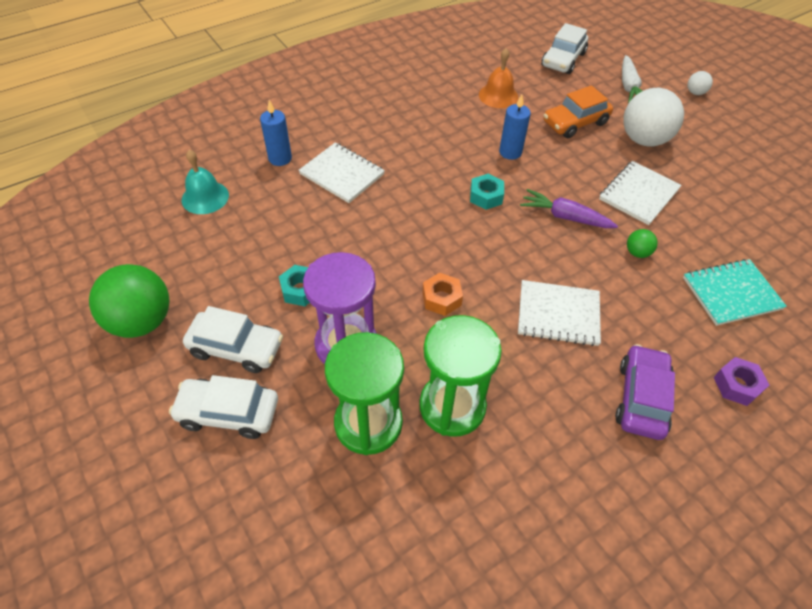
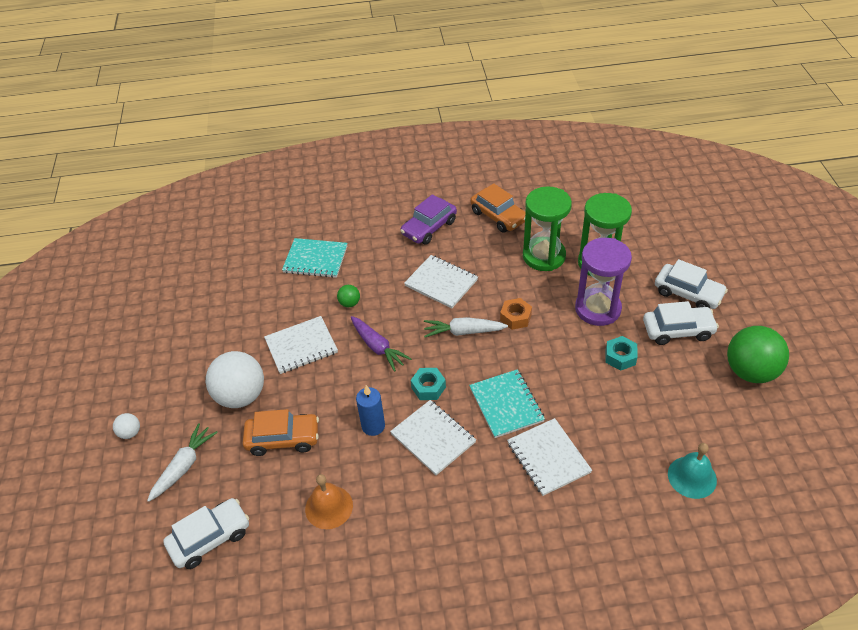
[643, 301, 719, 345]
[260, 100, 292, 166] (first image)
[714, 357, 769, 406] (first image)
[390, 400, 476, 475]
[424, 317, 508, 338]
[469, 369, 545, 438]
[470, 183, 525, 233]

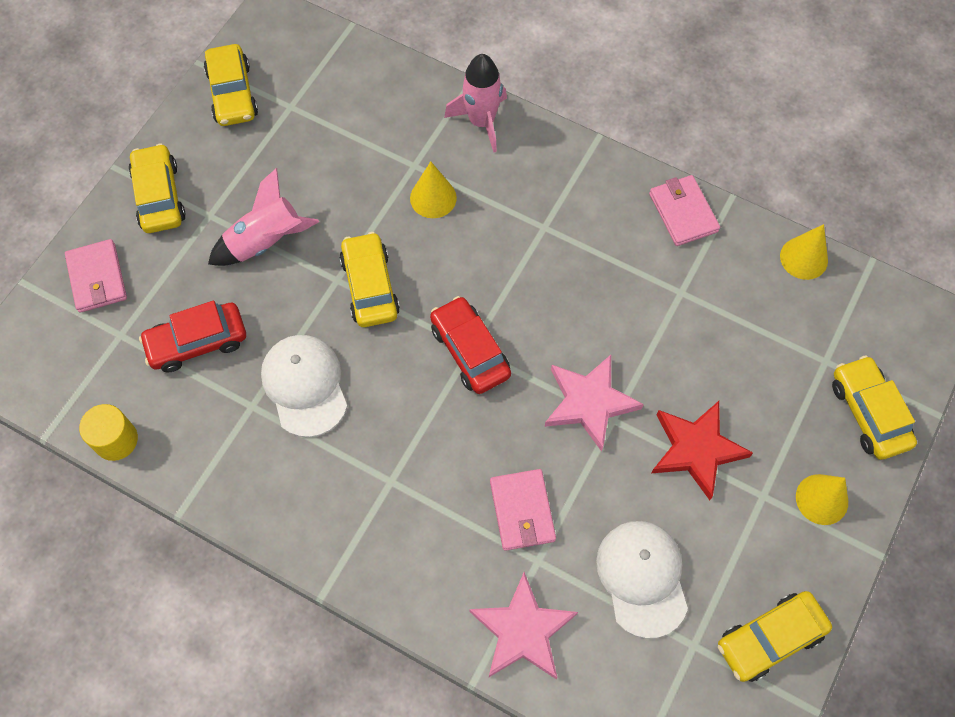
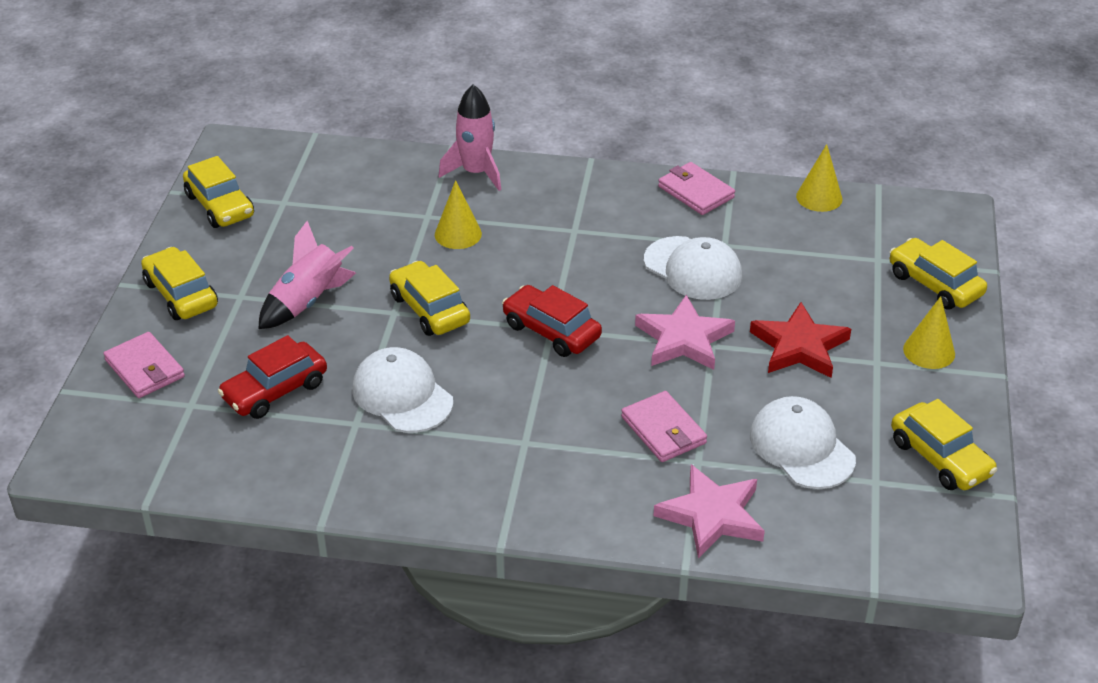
[79, 404, 138, 461] (first image)
[891, 399, 997, 490]
[644, 236, 742, 300]

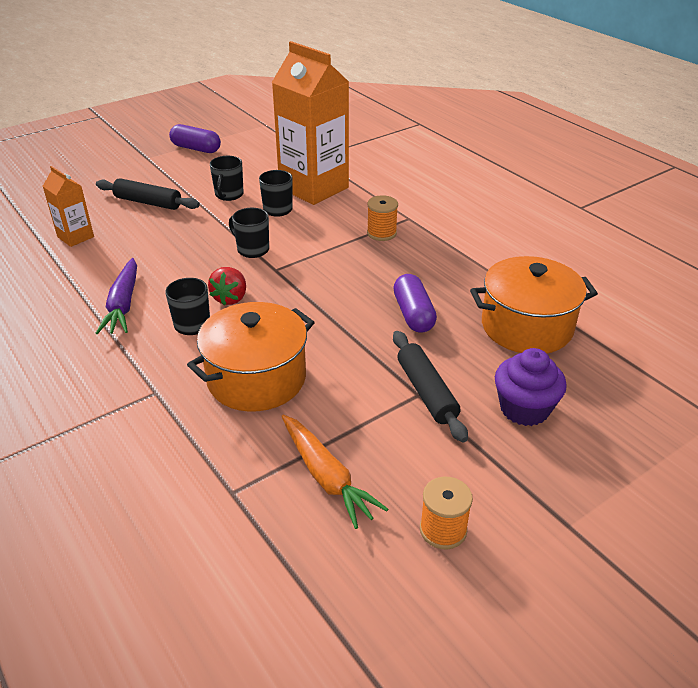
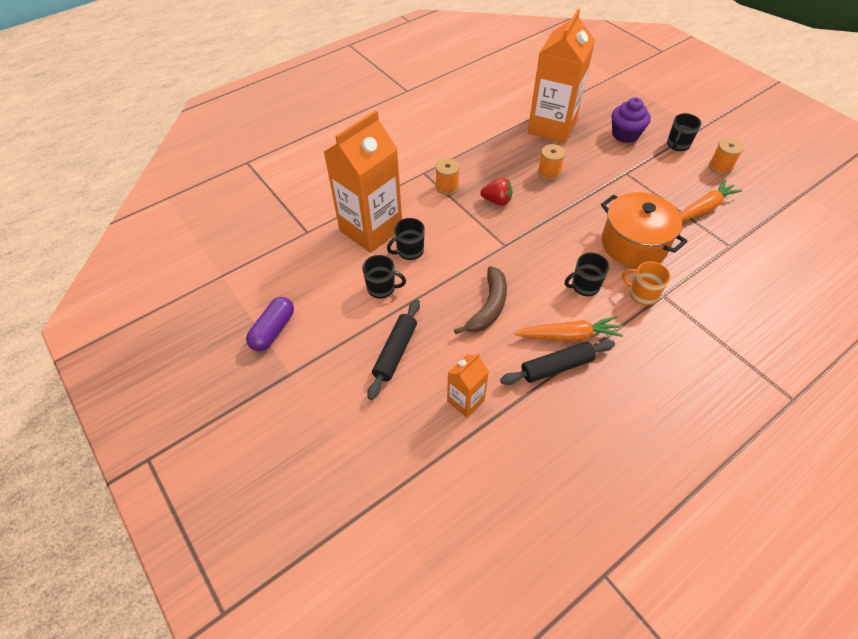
[514, 316, 623, 341]
[480, 177, 513, 206]
[667, 113, 701, 151]
[538, 144, 565, 181]
[500, 340, 615, 385]
[528, 9, 595, 143]
[454, 266, 507, 334]
[622, 261, 670, 306]

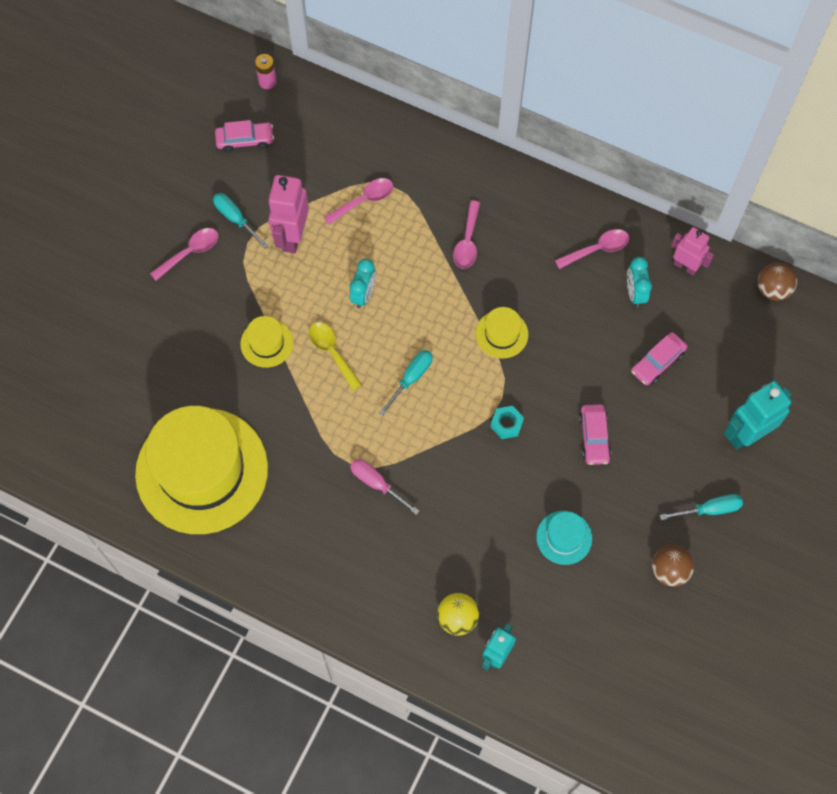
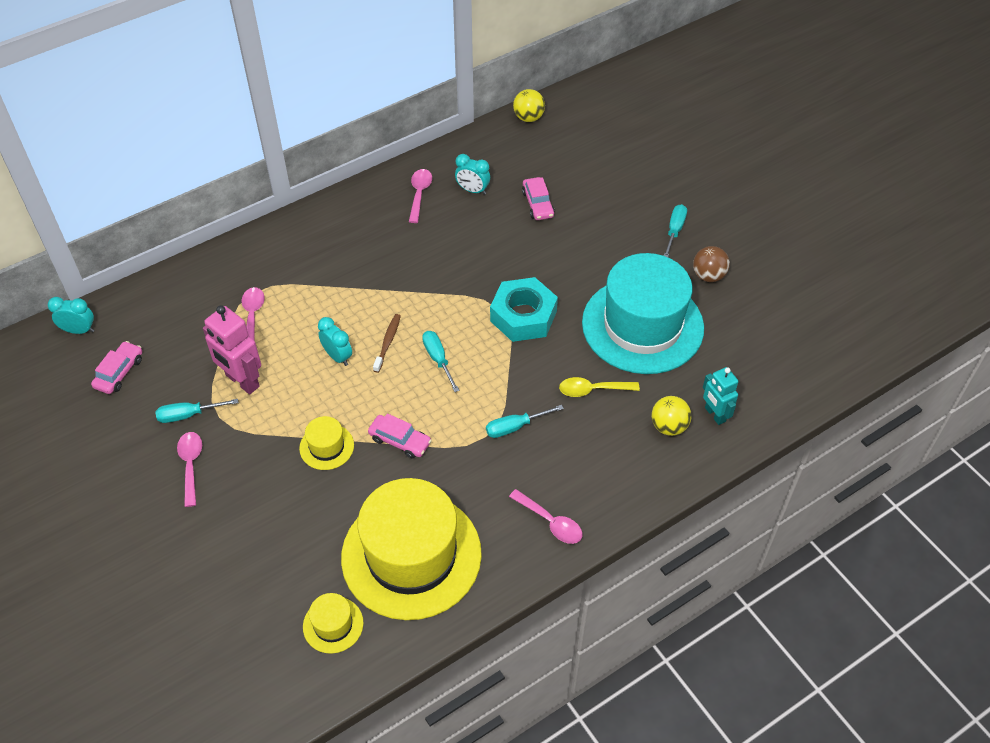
[48, 297, 94, 334]
[559, 377, 640, 397]
[486, 405, 564, 438]
[509, 489, 583, 544]
[303, 593, 364, 654]
[490, 277, 558, 342]
[582, 253, 704, 374]
[368, 414, 432, 458]
[671, 227, 714, 276] (first image)
[724, 381, 791, 450] (first image)
[513, 89, 545, 122]
[373, 314, 401, 373]

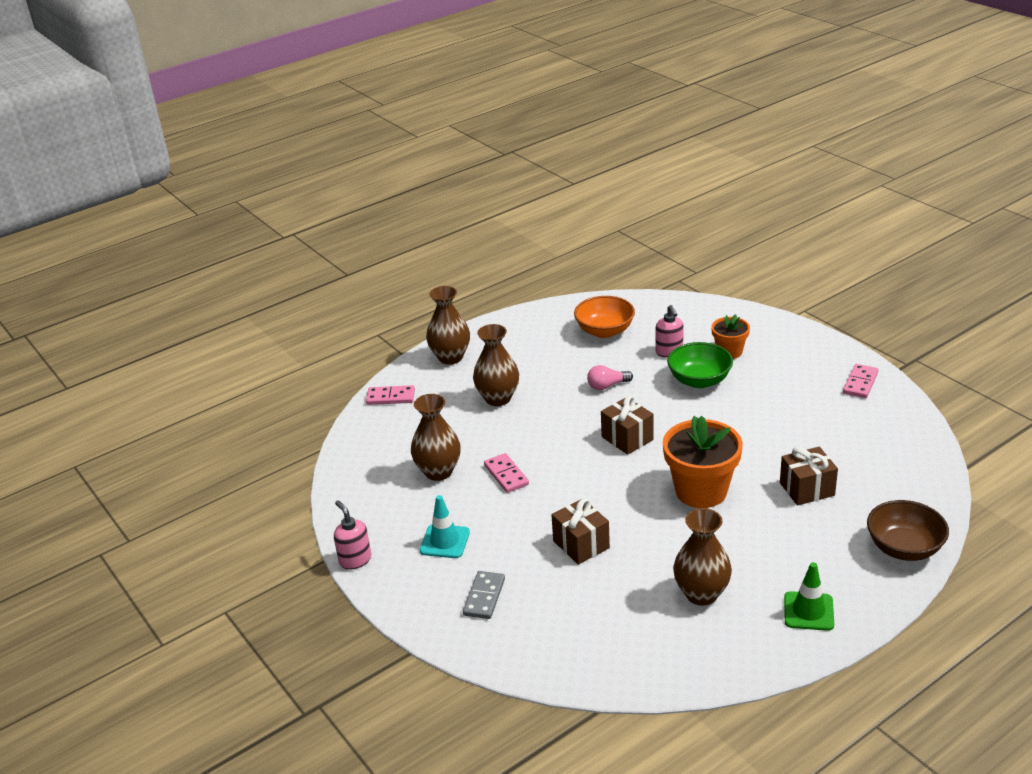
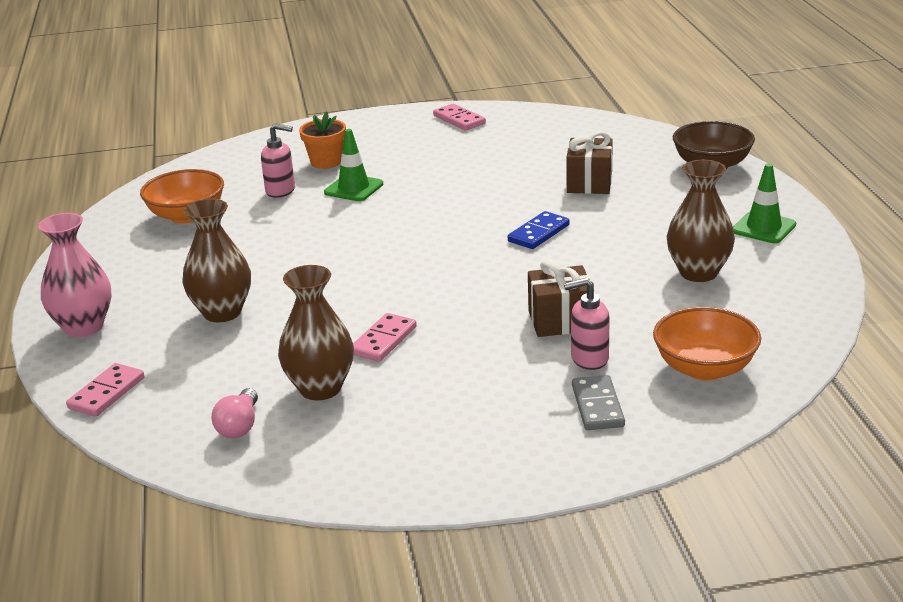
[564, 278, 610, 370]
[420, 495, 470, 558] (first image)
[38, 213, 112, 337]
[572, 375, 625, 430]
[353, 313, 417, 362]
[212, 388, 258, 438]
[601, 395, 654, 455] (first image)
[508, 211, 570, 249]
[324, 129, 383, 201]
[653, 307, 761, 380]

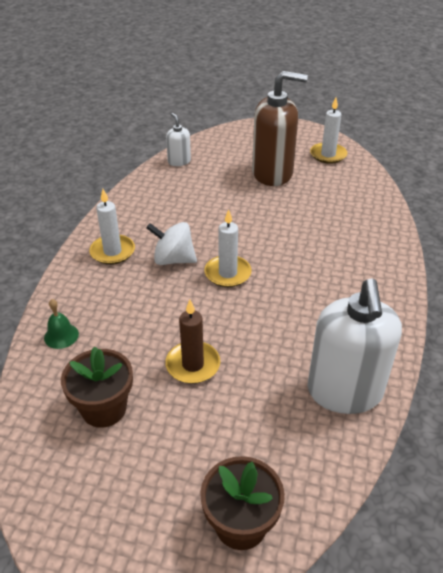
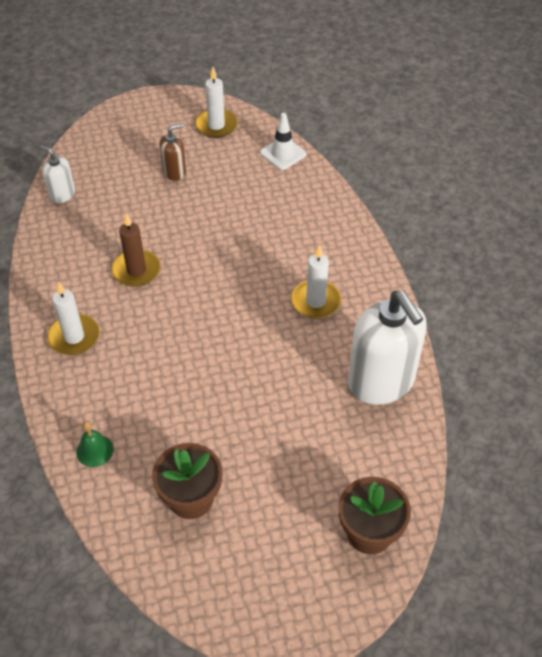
[146, 222, 197, 265] (first image)
[111, 213, 161, 287]
[291, 245, 341, 319]
[159, 123, 186, 181]
[260, 113, 307, 170]

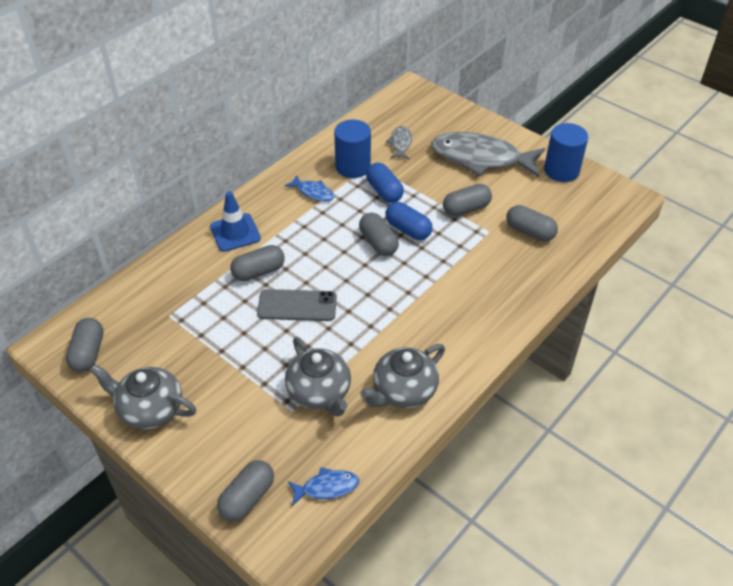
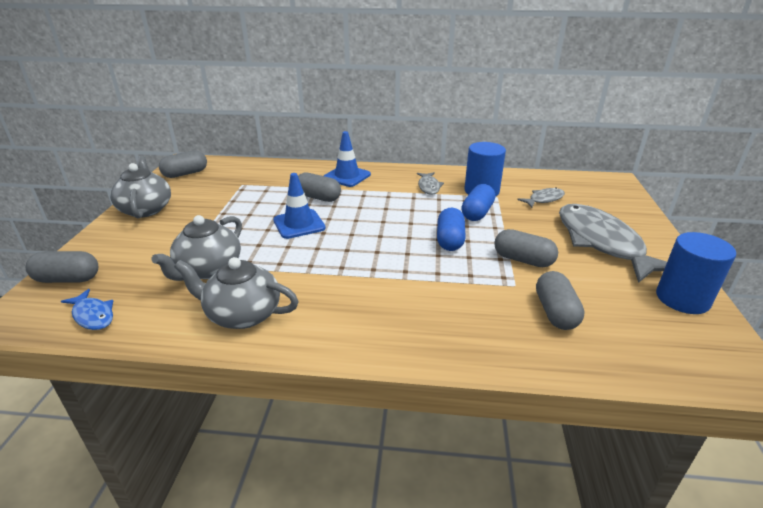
[273, 173, 326, 239]
[417, 172, 444, 195]
[359, 213, 399, 256] (first image)

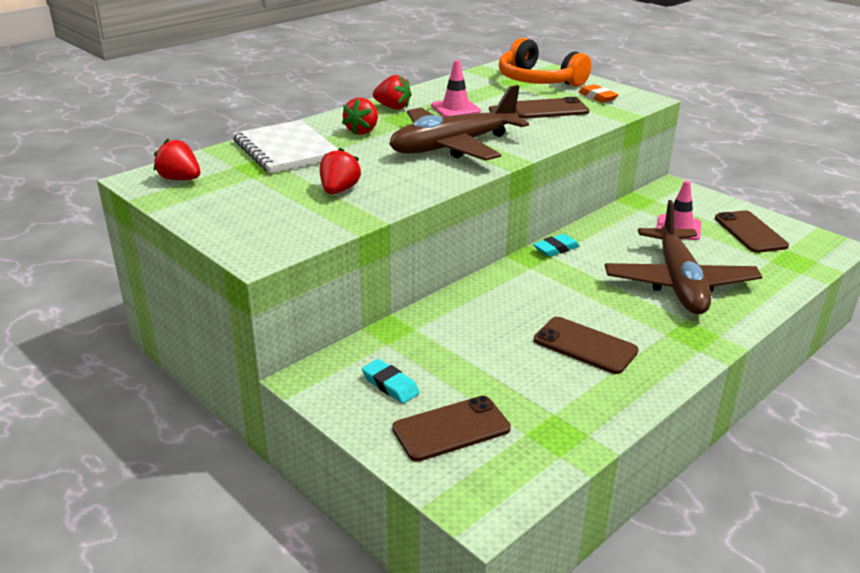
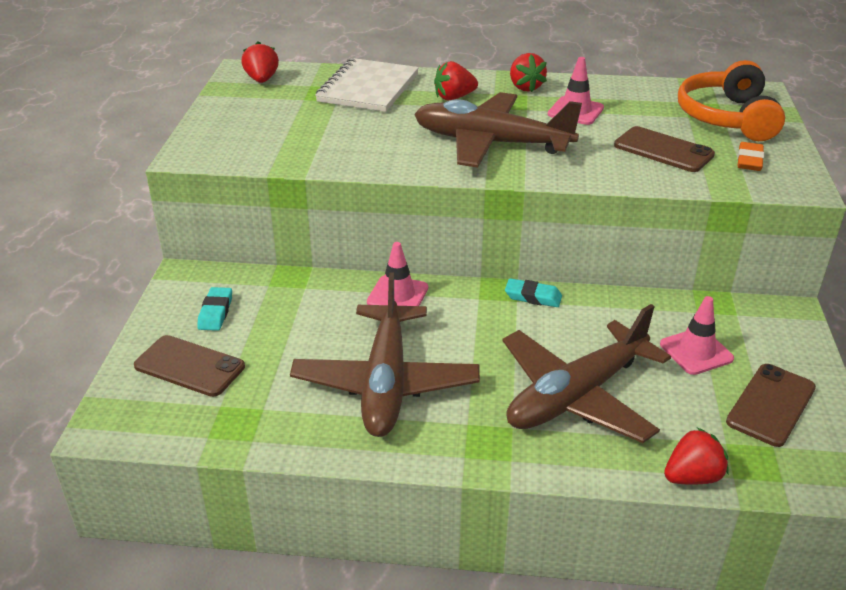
[664, 427, 729, 485]
[290, 272, 480, 437]
[367, 242, 428, 306]

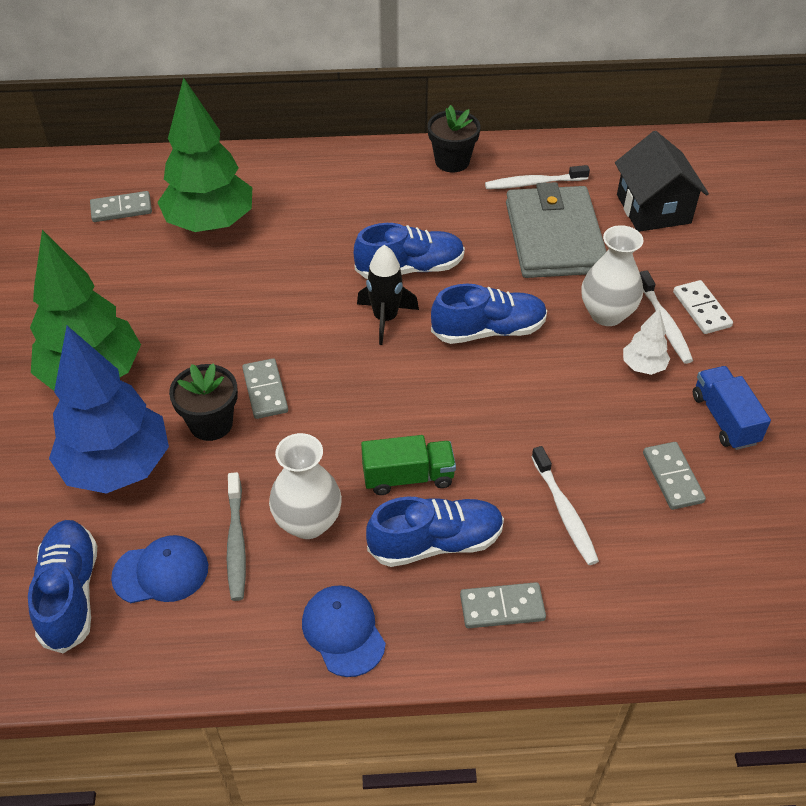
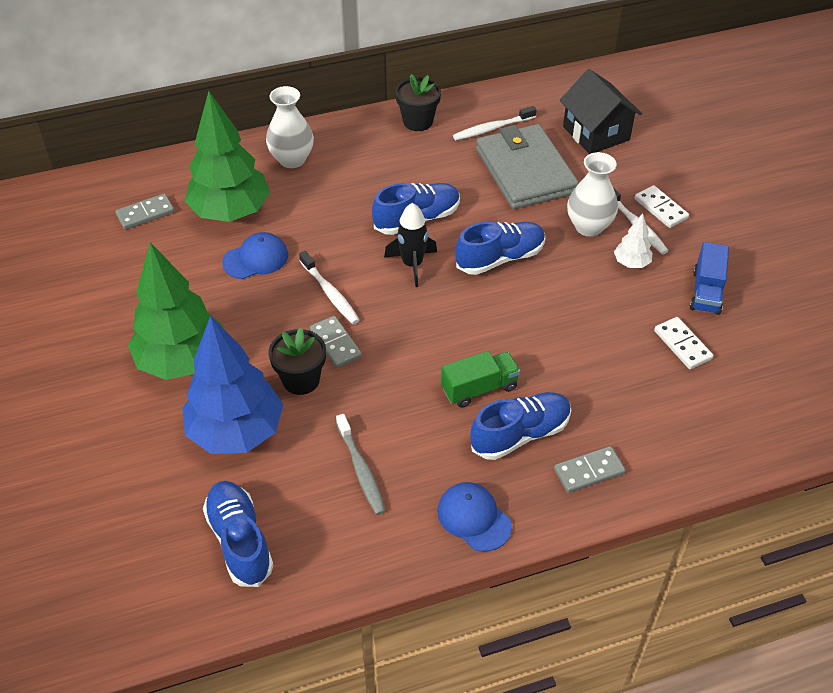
[222, 232, 288, 279]
[266, 86, 314, 168]
[299, 251, 360, 324]
[654, 317, 713, 369]
[690, 242, 729, 315]

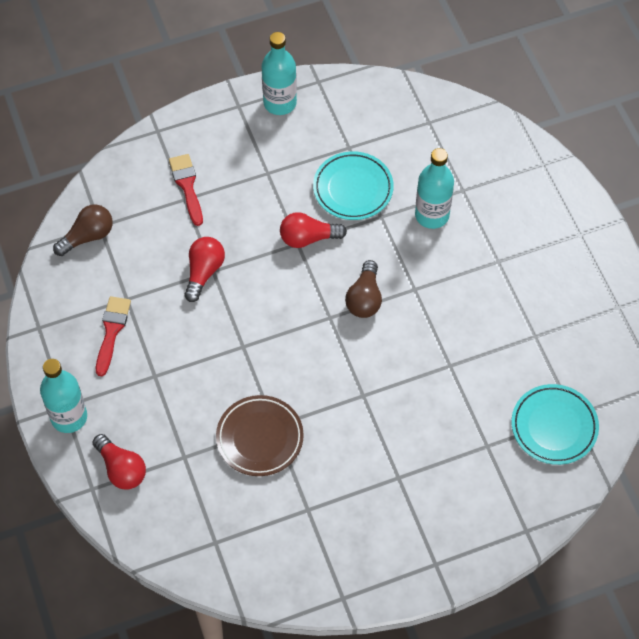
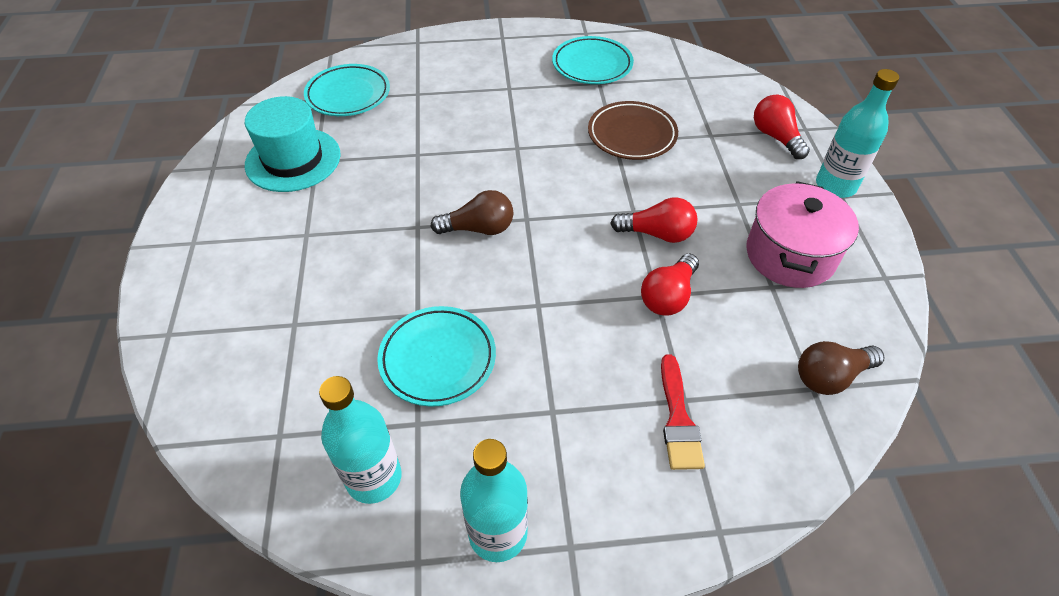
[746, 181, 859, 288]
[610, 198, 697, 243]
[430, 190, 514, 235]
[319, 376, 401, 504]
[245, 96, 341, 192]
[552, 36, 634, 84]

